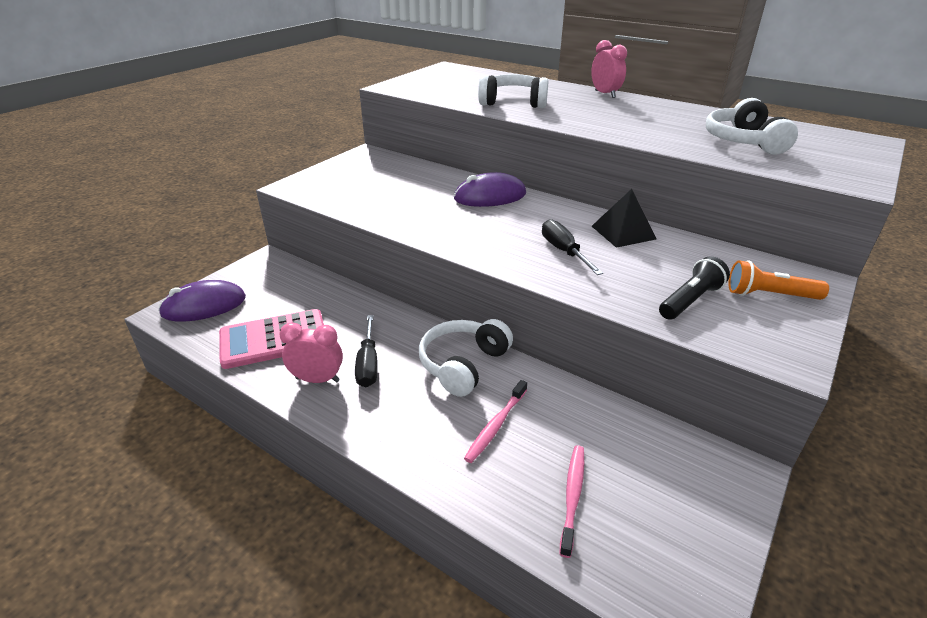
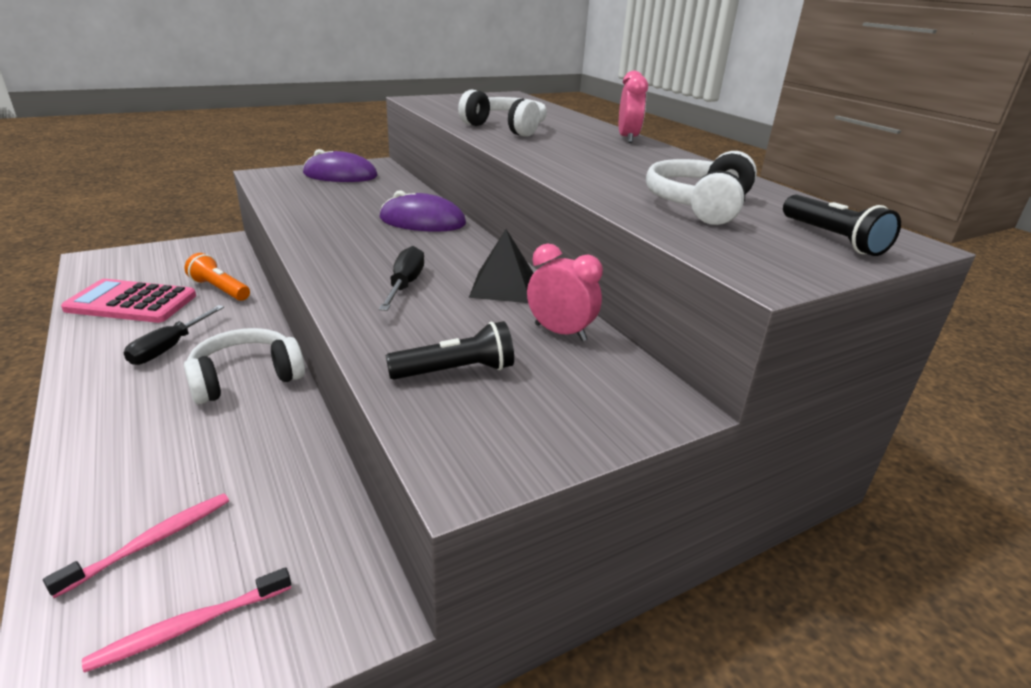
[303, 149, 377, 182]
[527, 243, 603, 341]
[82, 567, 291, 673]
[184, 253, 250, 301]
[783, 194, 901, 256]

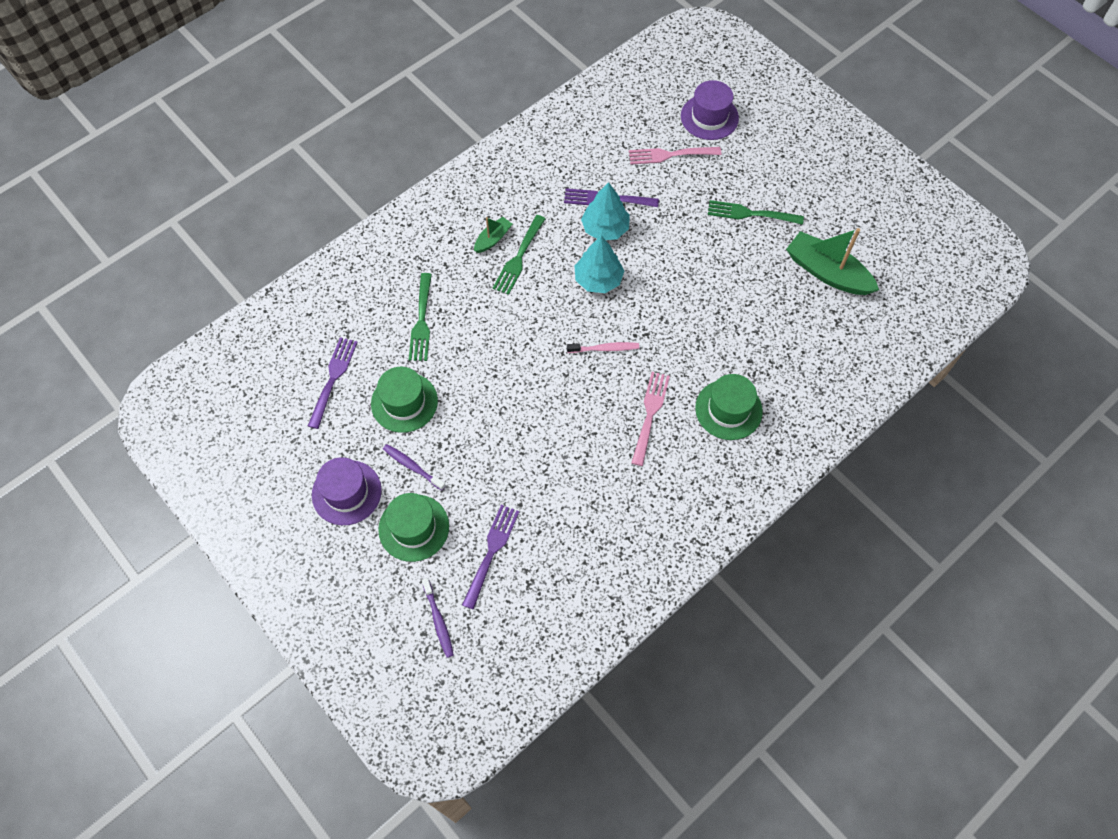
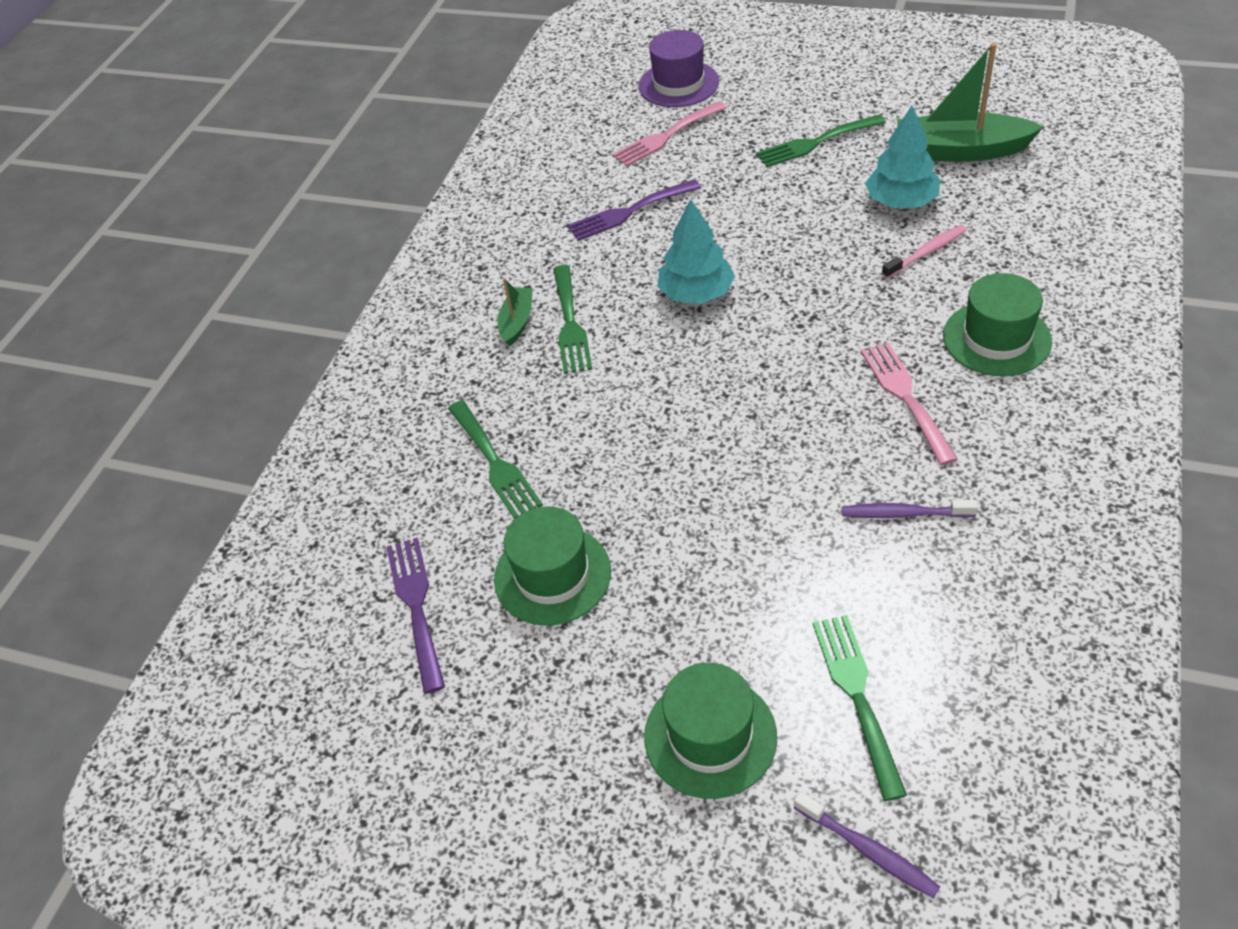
[312, 457, 382, 525] (first image)
[842, 500, 978, 518]
[813, 615, 907, 801]
[882, 225, 967, 279]
[865, 106, 940, 208]

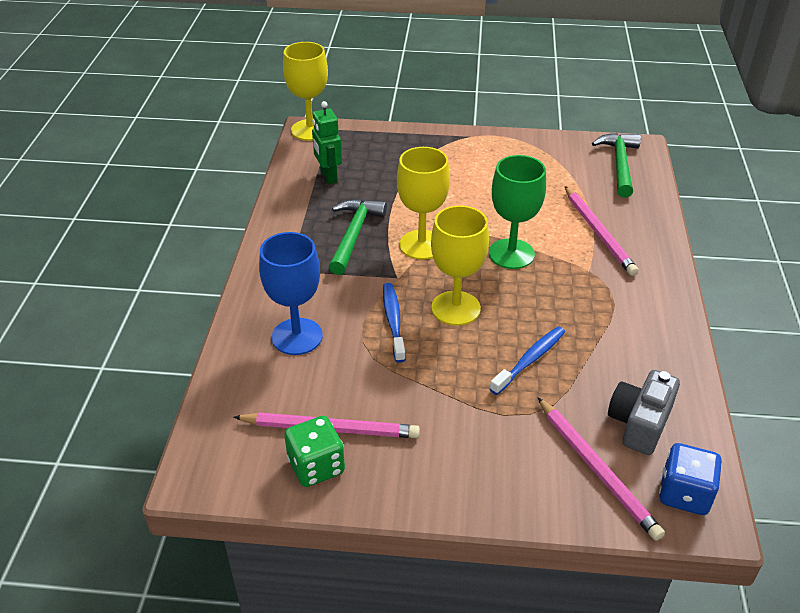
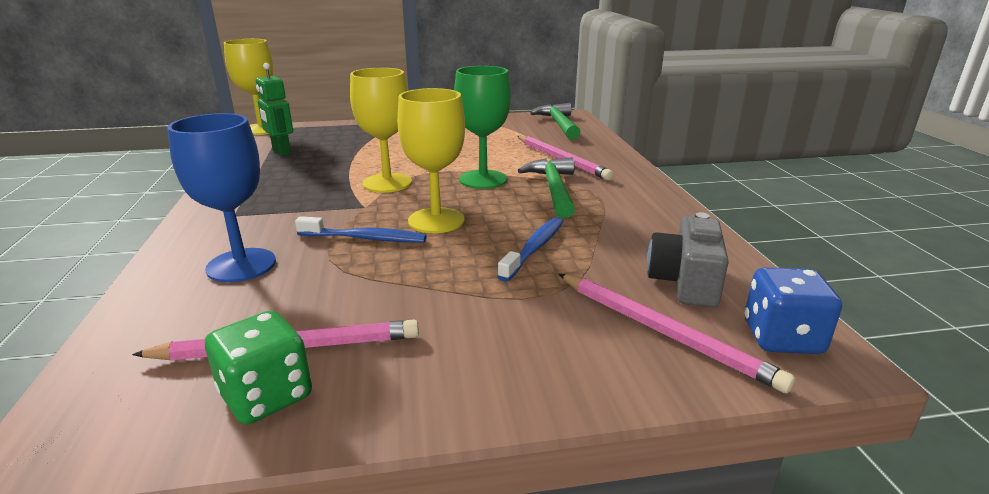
[518, 157, 575, 218]
[295, 216, 427, 243]

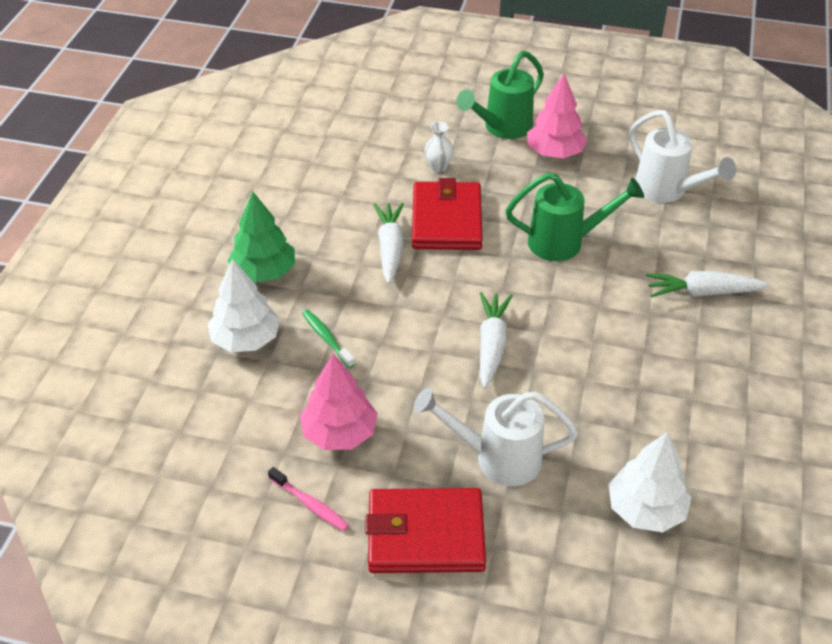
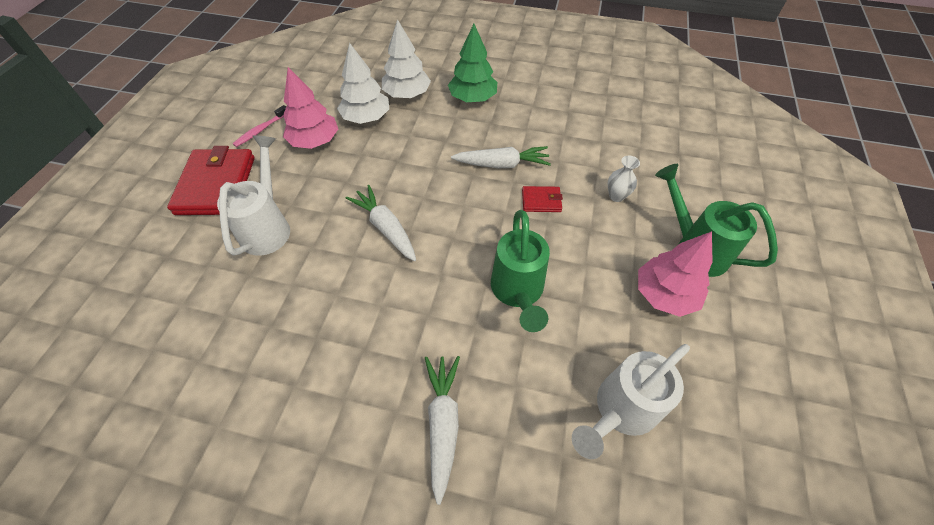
[302, 309, 355, 368] (first image)
[522, 186, 563, 212]
[346, 185, 416, 261]
[337, 42, 389, 124]

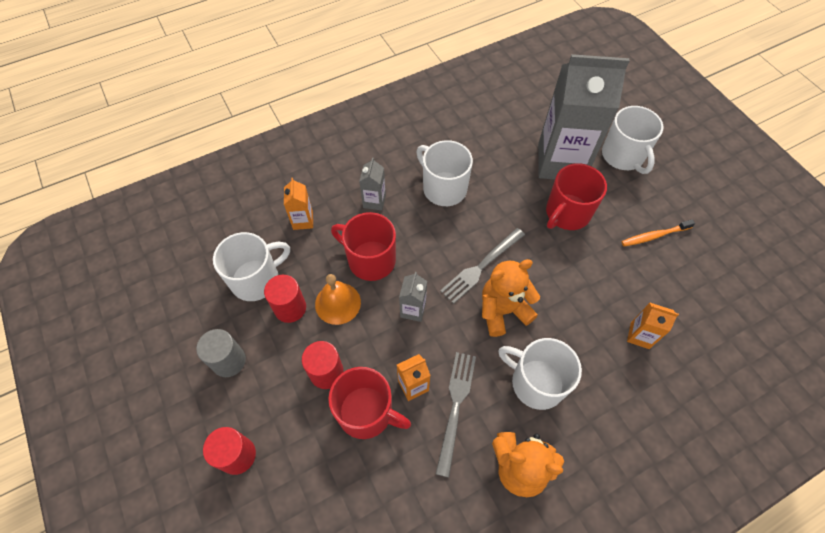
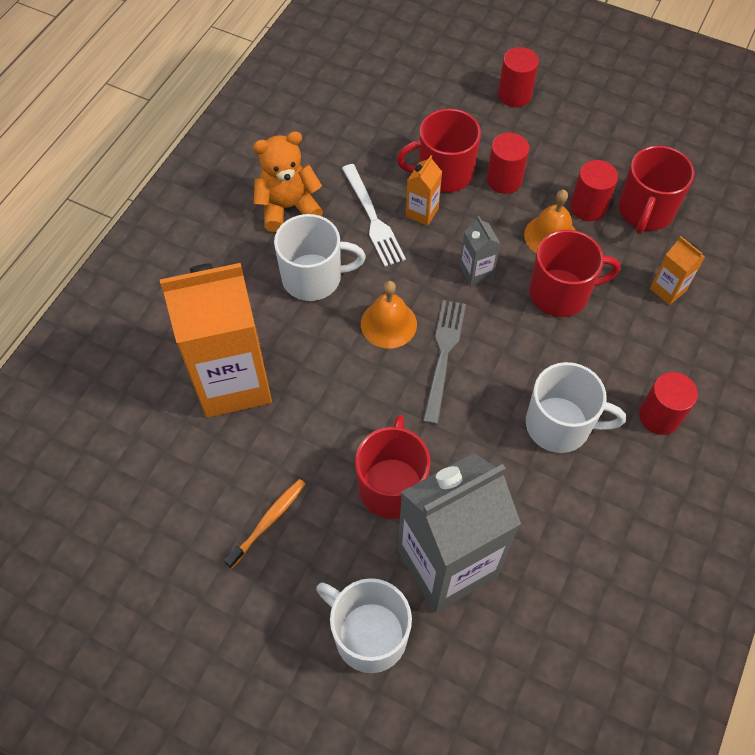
[196, 329, 246, 377] (first image)
[619, 145, 695, 234]
[359, 157, 386, 211] (first image)
[342, 164, 406, 267]
[361, 281, 417, 349]
[160, 263, 272, 418]
[639, 372, 698, 435]

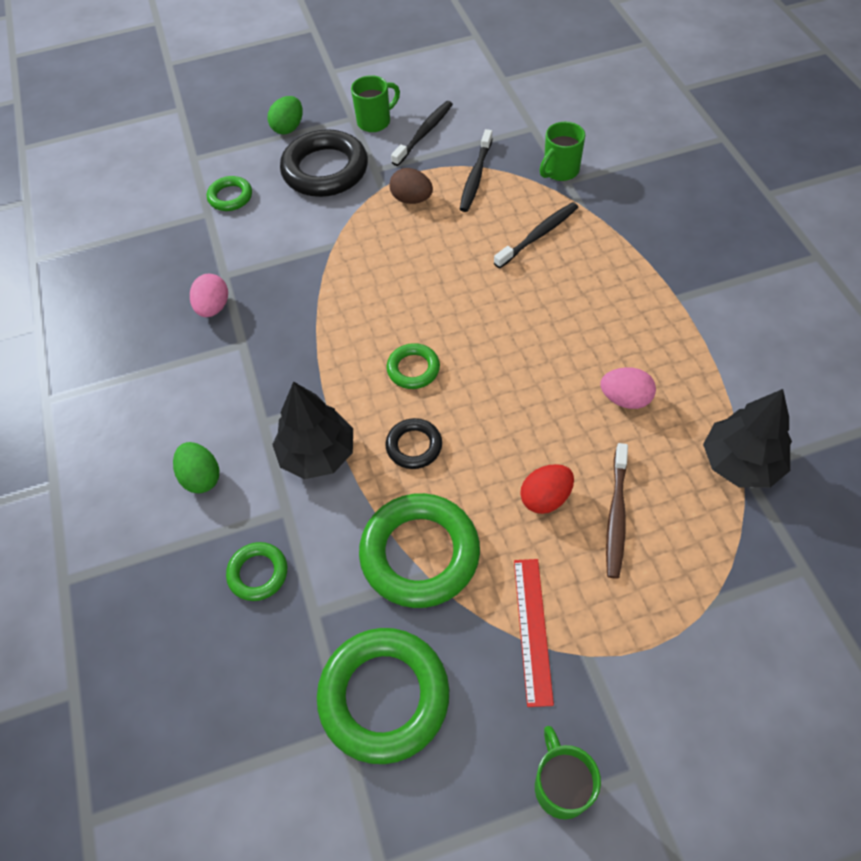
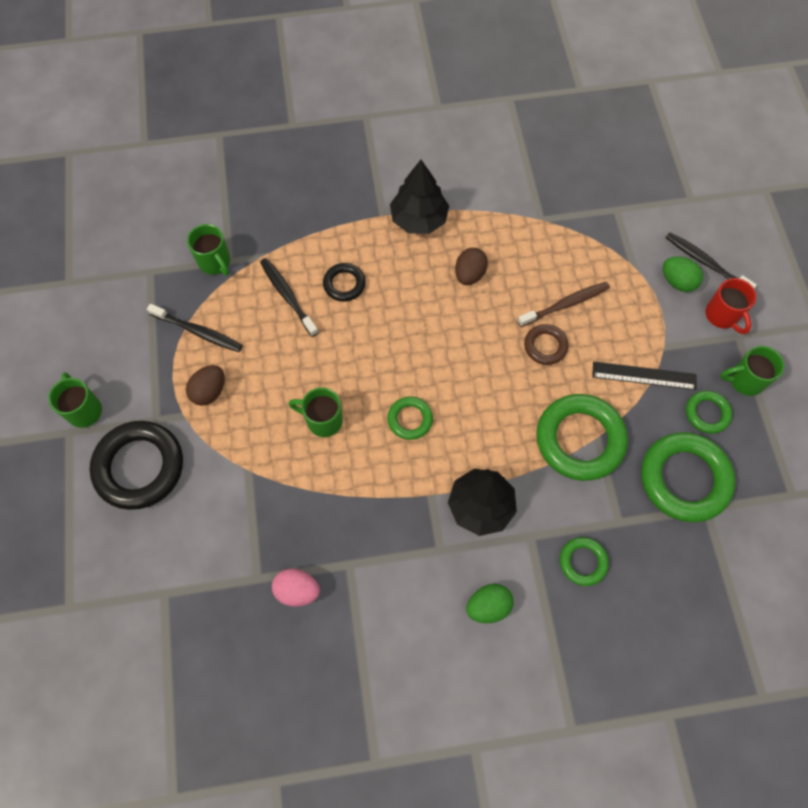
[686, 391, 732, 434]
[663, 257, 703, 292]
[323, 263, 366, 302]
[665, 232, 757, 288]
[592, 362, 696, 390]
[524, 324, 568, 365]
[455, 248, 488, 285]
[517, 282, 610, 327]
[390, 160, 449, 234]
[289, 387, 343, 437]
[706, 278, 756, 334]

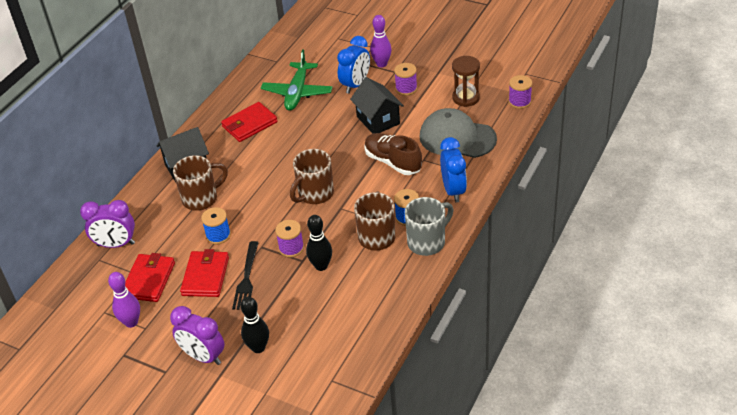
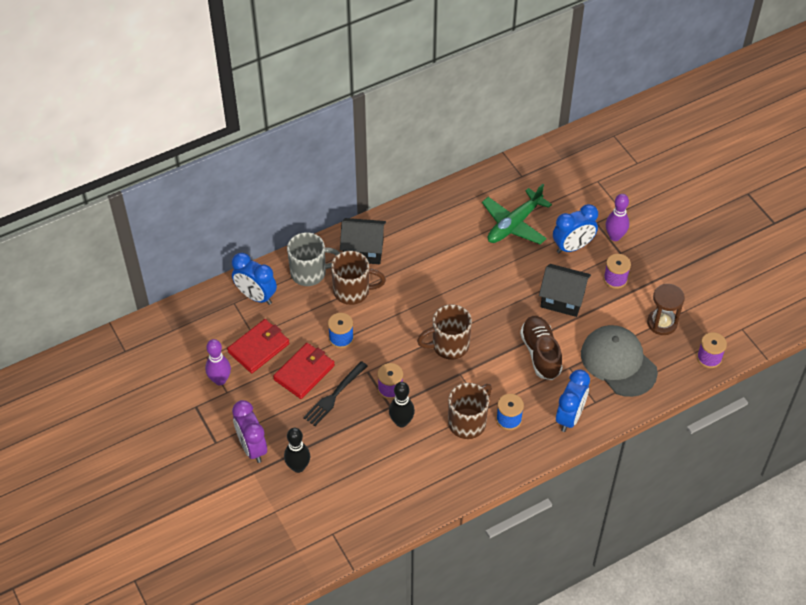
[232, 253, 277, 305]
[221, 102, 278, 142] (first image)
[539, 264, 591, 317]
[287, 232, 340, 286]

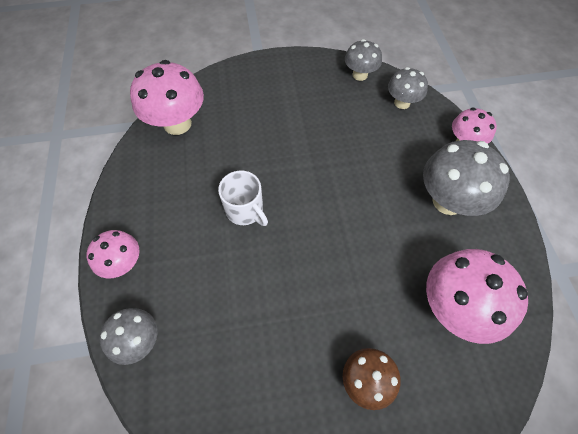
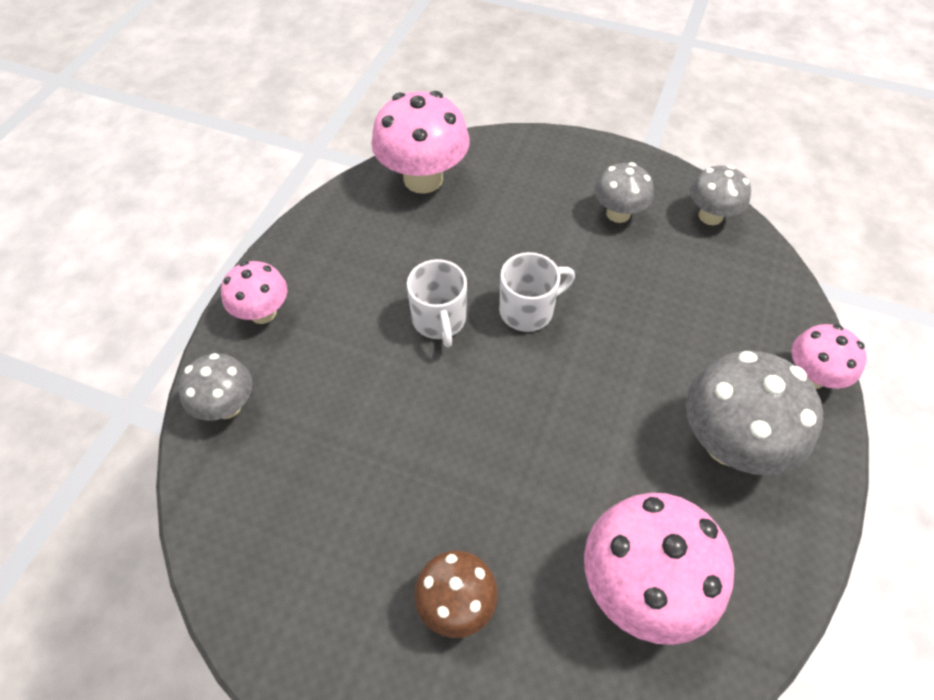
[595, 162, 654, 223]
[499, 252, 575, 332]

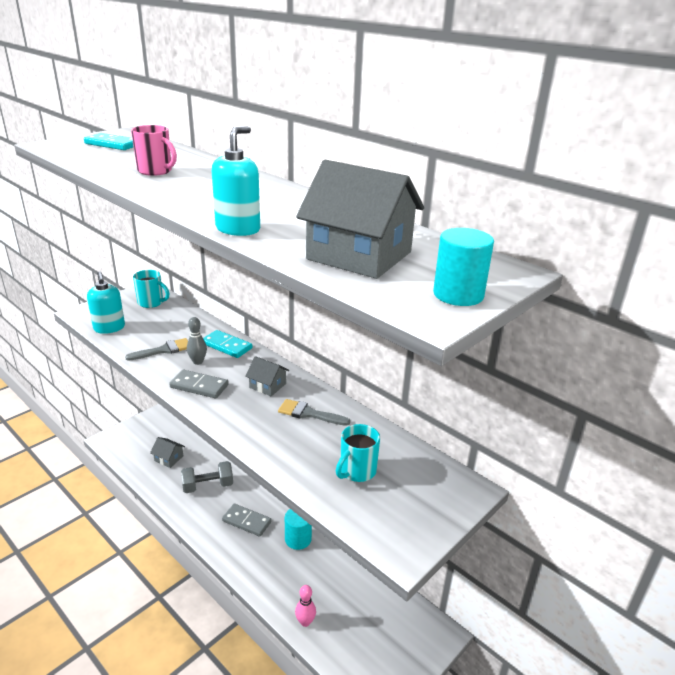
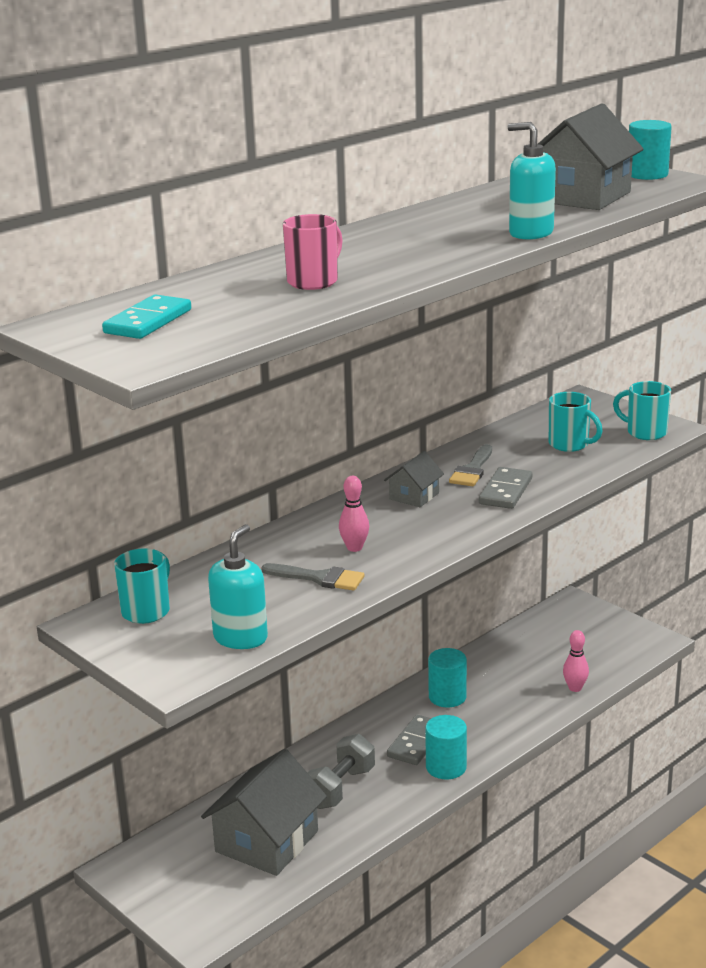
[208, 524, 268, 649]
[261, 563, 365, 591]
[201, 749, 327, 876]
[479, 467, 532, 509]
[307, 734, 375, 809]
[339, 476, 369, 552]
[203, 330, 253, 358] (first image)
[425, 715, 467, 779]
[613, 381, 671, 440]

